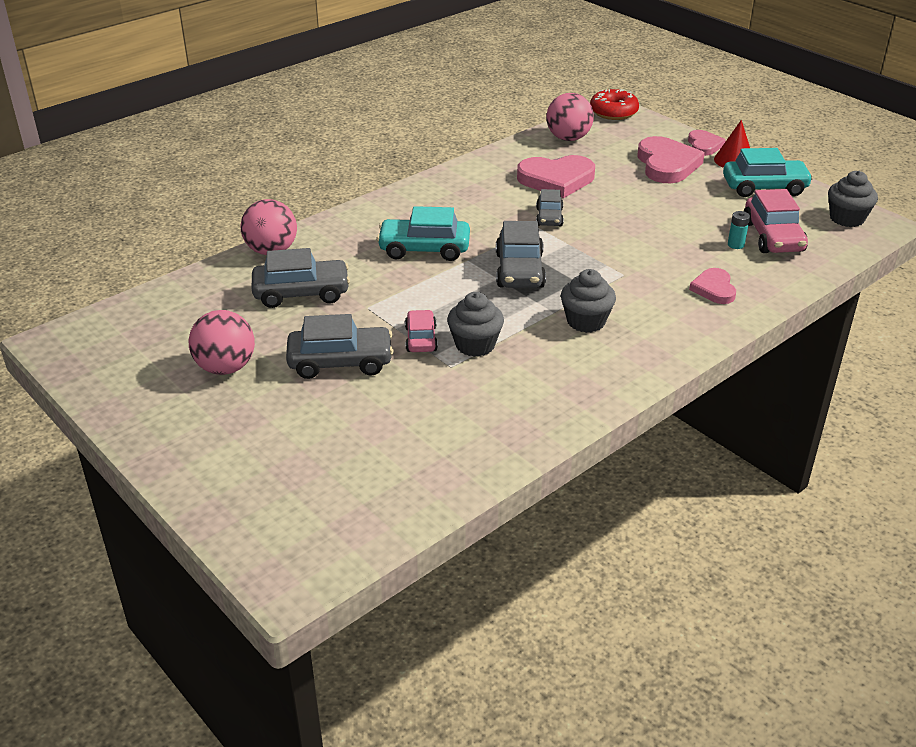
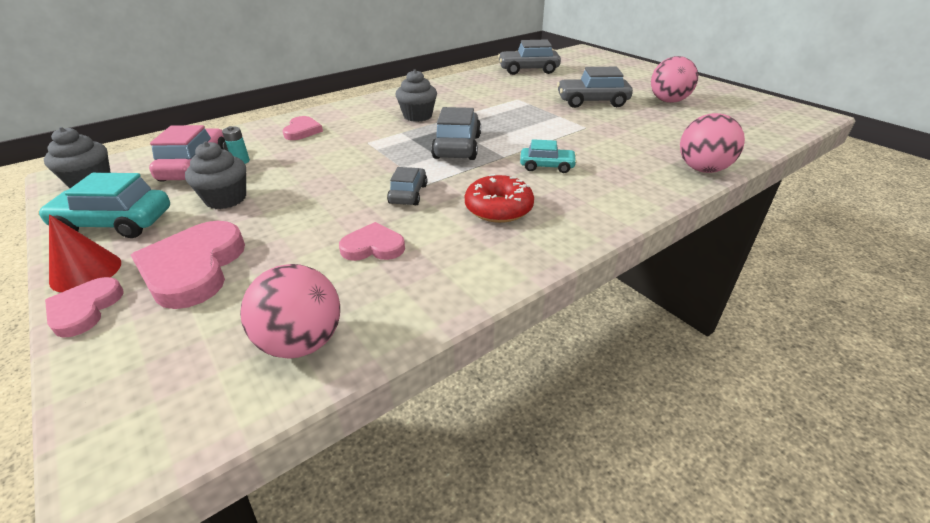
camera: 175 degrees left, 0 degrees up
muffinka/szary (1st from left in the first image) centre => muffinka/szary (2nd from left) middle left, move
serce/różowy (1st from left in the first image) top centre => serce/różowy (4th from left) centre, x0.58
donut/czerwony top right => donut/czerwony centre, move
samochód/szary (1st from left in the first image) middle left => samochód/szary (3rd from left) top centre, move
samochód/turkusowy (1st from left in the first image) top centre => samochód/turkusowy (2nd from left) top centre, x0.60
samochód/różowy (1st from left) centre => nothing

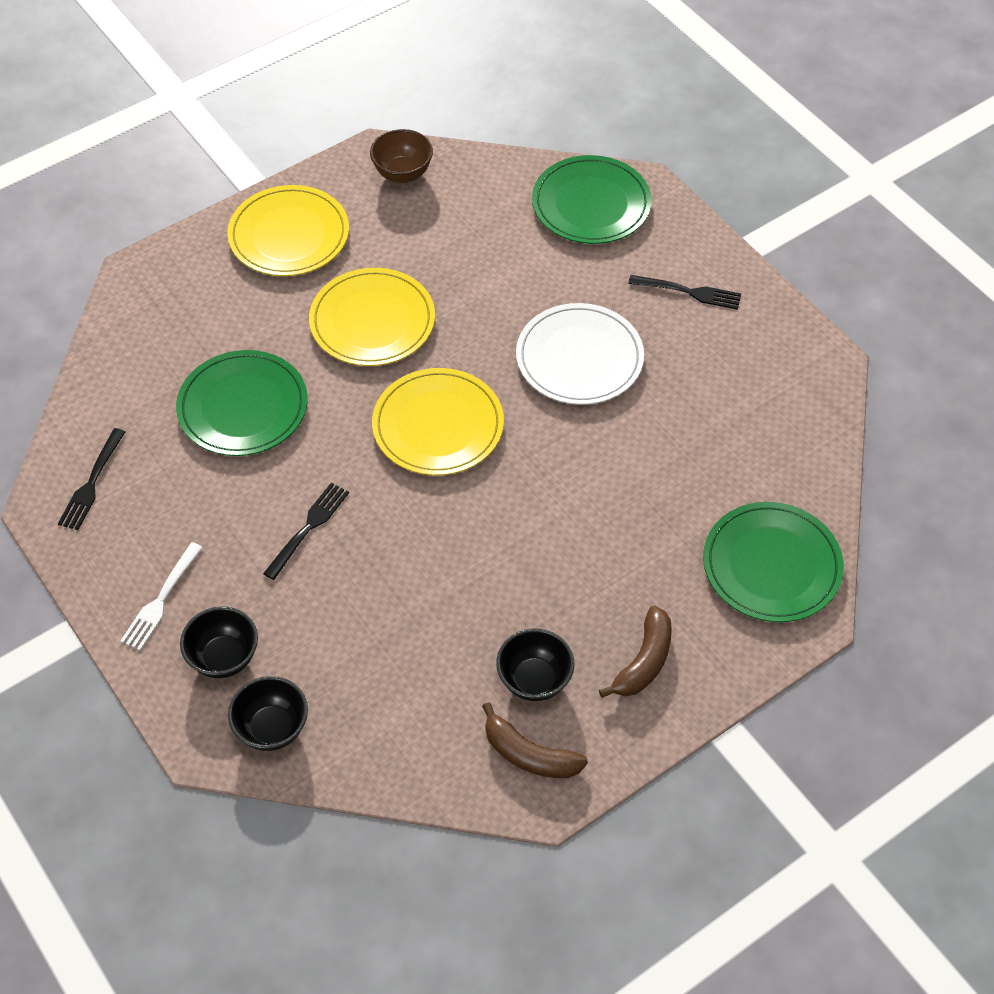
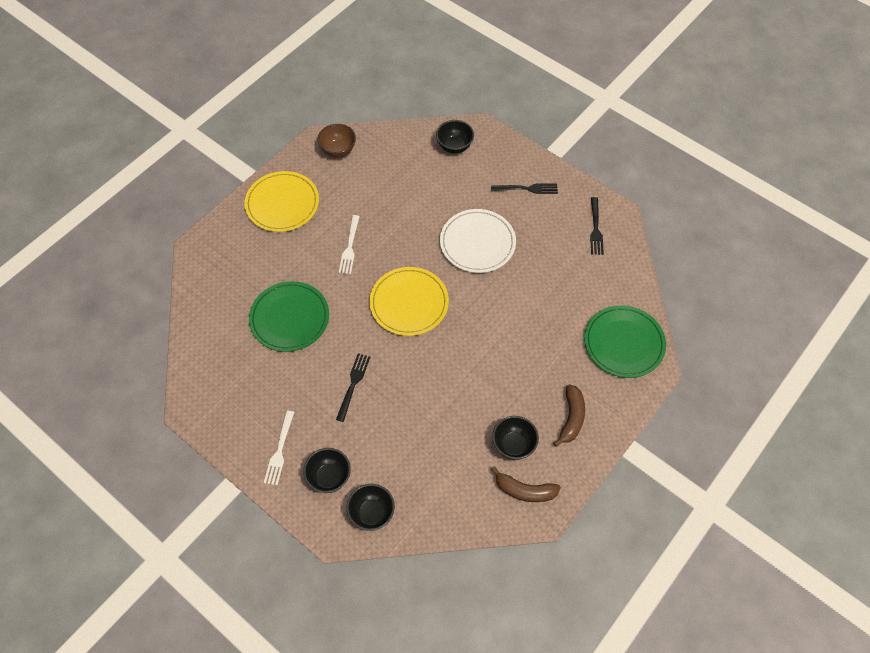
camera: 15 degrees left, 5 degrees up
talerz/żółty (2nd from left) top centre => widelec/biały (2nd from left) centre
talerz/zielony (2nd from left) top centre => miska/czarny (3rd from left) top centre
widelec/czarny (1st from left in the first image) middle left => widelec/czarny (3rd from left) middle right, move

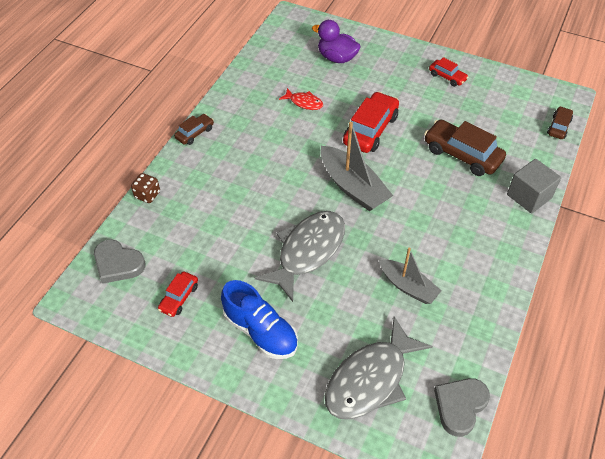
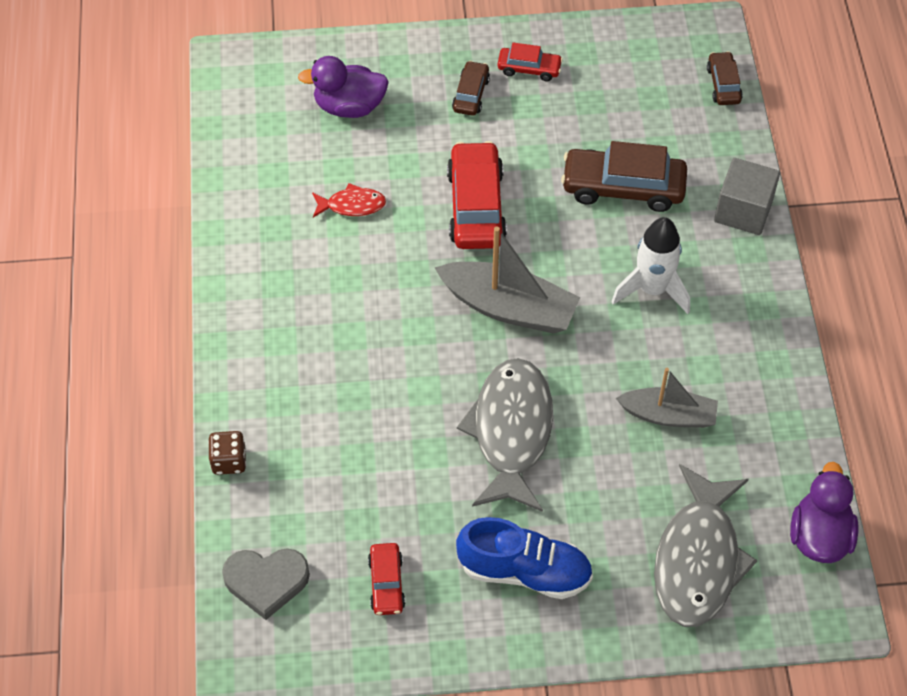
camera: 30 degrees left, 5 degrees up
samochód/brązowy (1st from left) top left => samochód/brązowy (1st from left) top centre, move
nothing => rakieta/biały middle right
serce/szary (2nd from left) bottom right => kaczka/fioletowy (2nd from left) bottom right

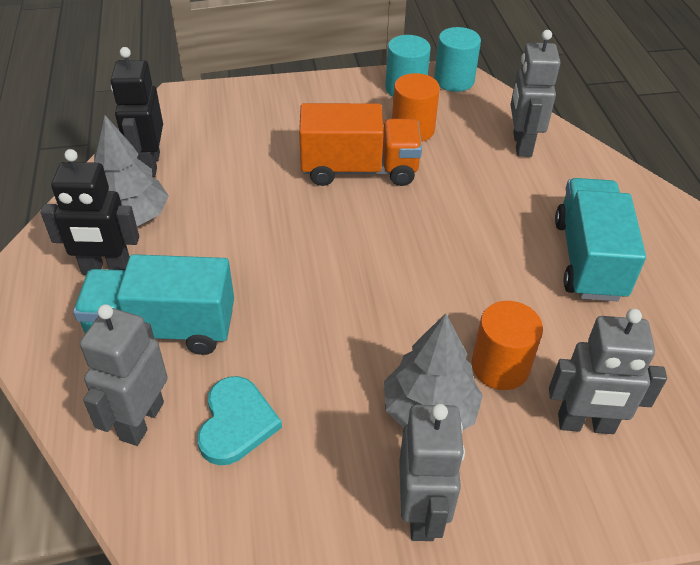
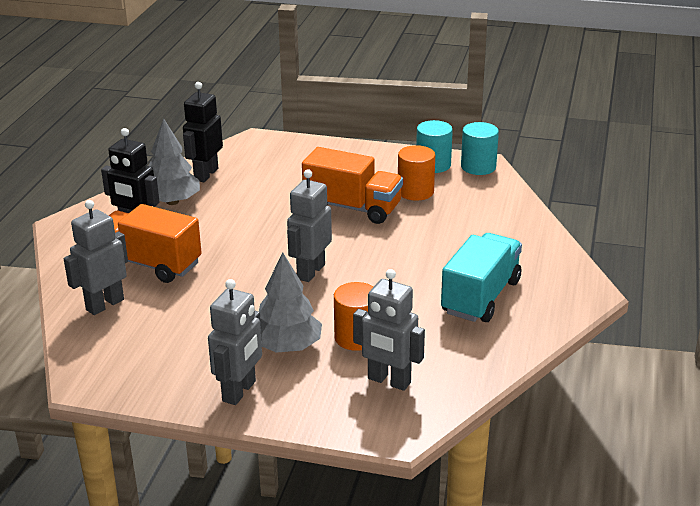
camera: 25 degrees right, 15 degrees down
ciężarówka/turkusowy (1st from left) middle left => ciężarówka/pomarańczowy (1st from left) middle left
robot/szary (3rd from left) top right => robot/szary (3rd from left) centre, move
serce/turkusowy bottom centre => nothing

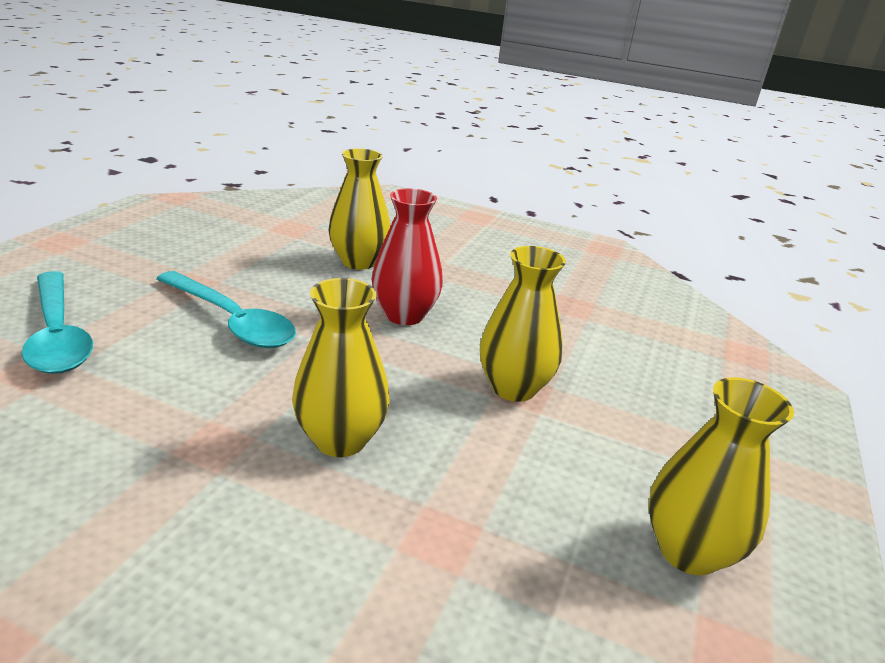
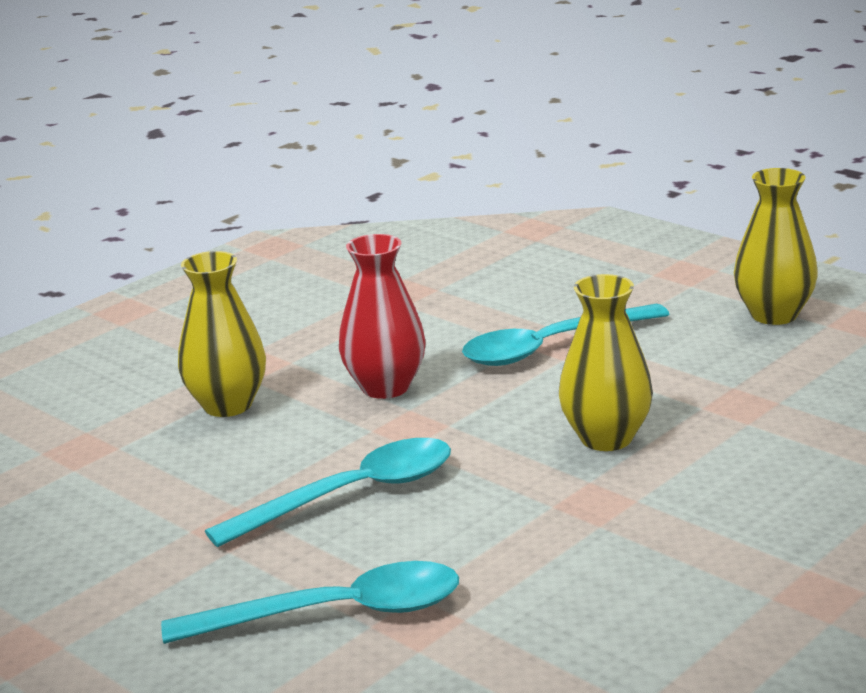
camera: 65 degrees left, 5 degrees down
wazon/żółty (3rd from left) centre => łyżka/turkusowy (3rd from left) centre

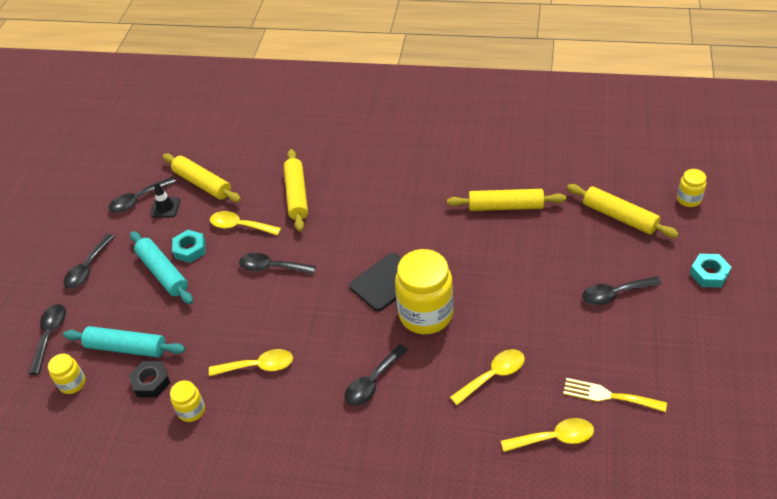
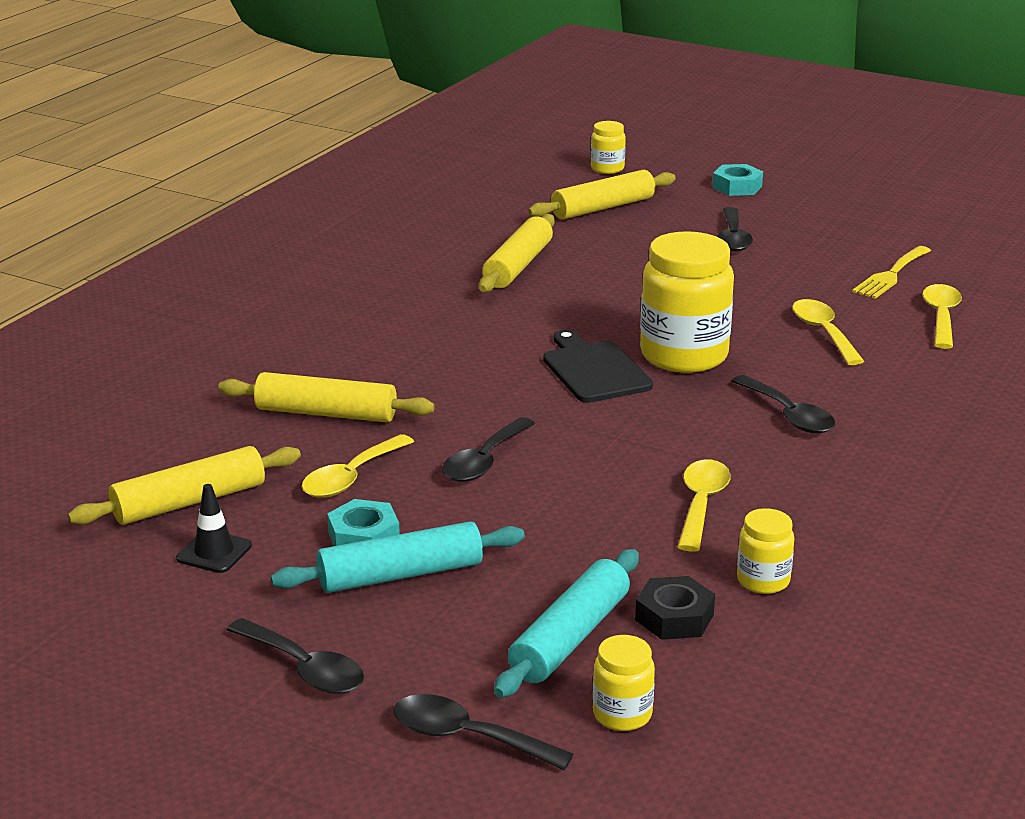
camera: 75 degrees left, 20 degrees down
łyżka/czarny (3rd from left) middle left => nothing

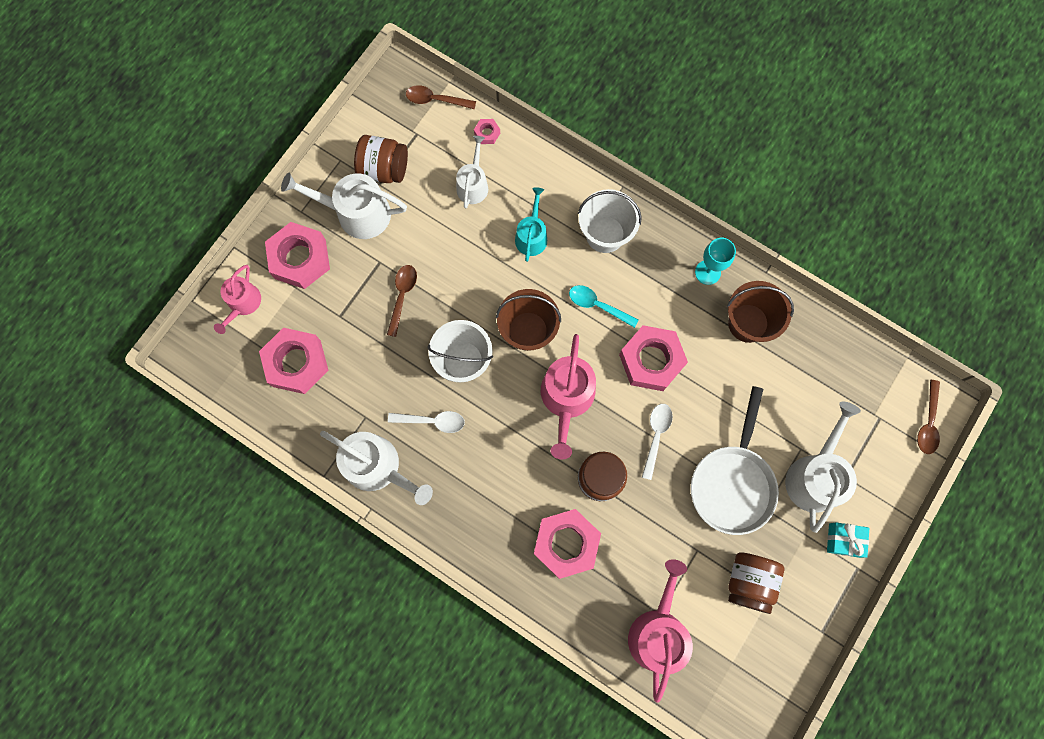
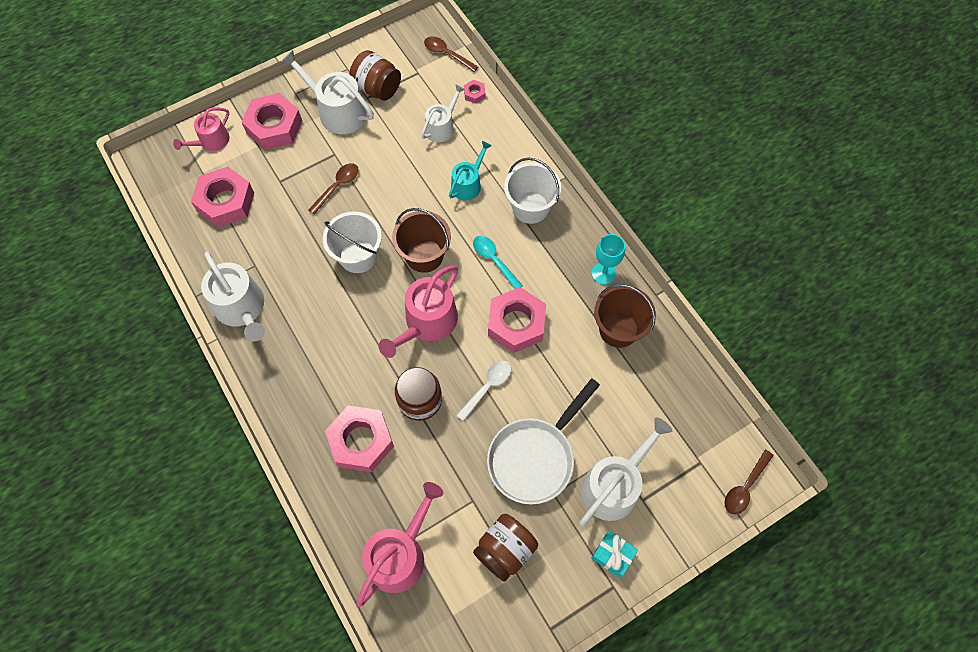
camera: 25 degrees right, 10 degrees down
łyżka/biały (1st from left) centre => nothing

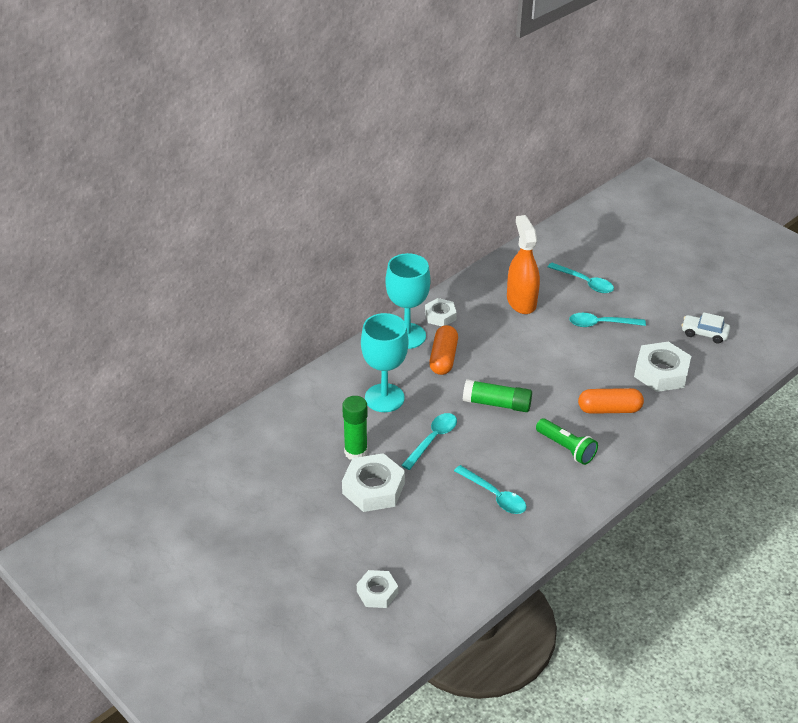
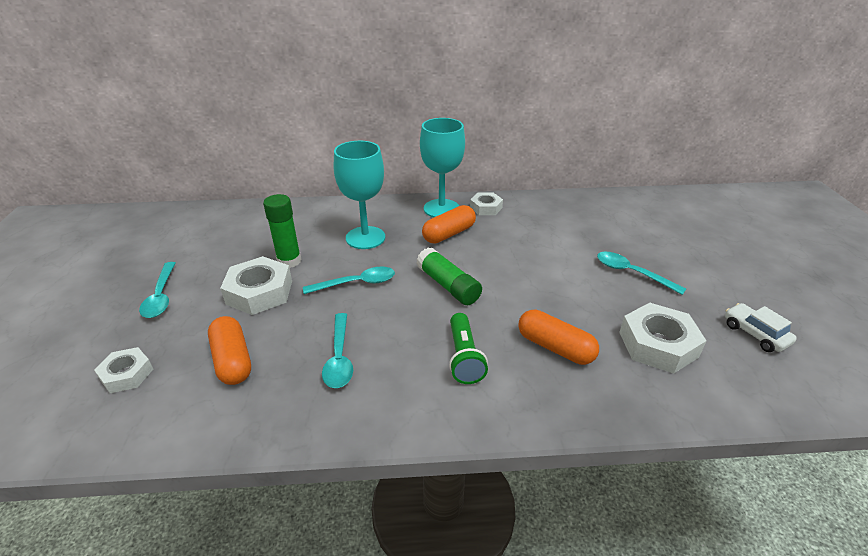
camera: 40 degrees right, 5 degrees down
łyżka/turkusowy (3rd from left in the first image) middle right => łyżka/turkusowy (1st from left) middle left, move
nothing => kapsułka/pomarańczowy (1st from left) middle left
spryskiwacz/pomarańczowy centre => nothing

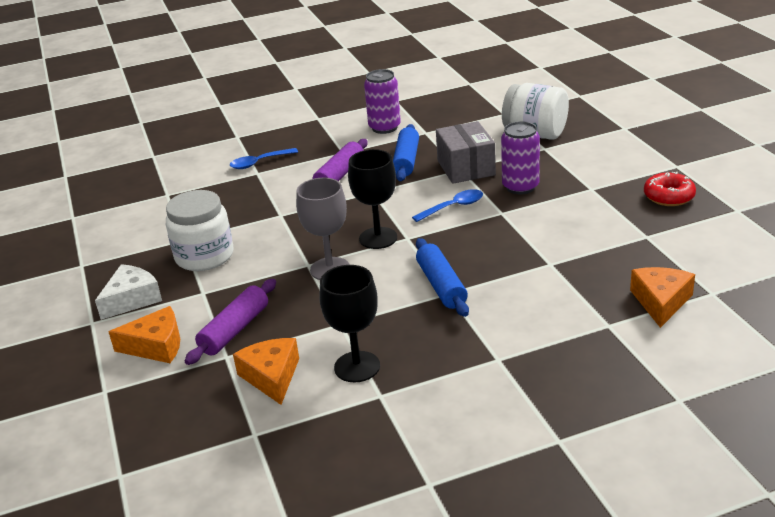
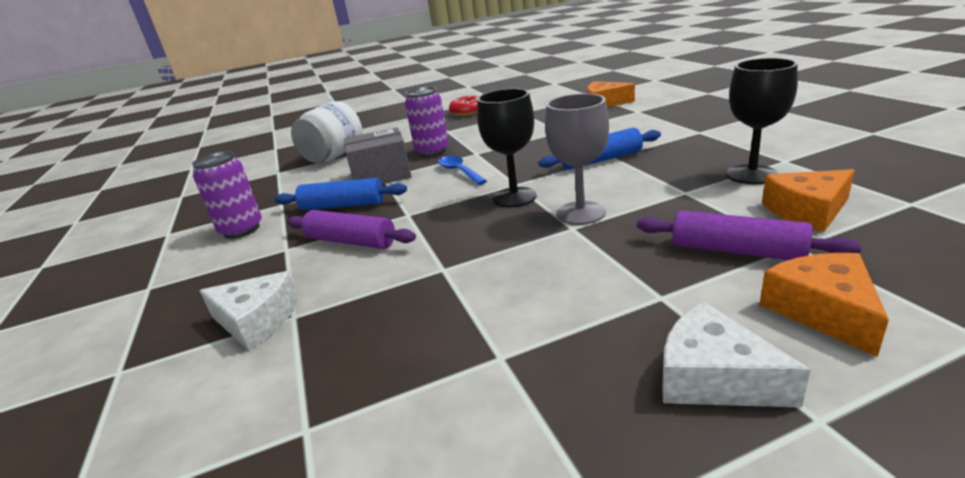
camera: 90 degrees left, 5 degrees down
łyżka/niebieski (1st from left) top centre => ser/biały (1st from left) middle left
słoik/biały (1st from left) middle left => nothing

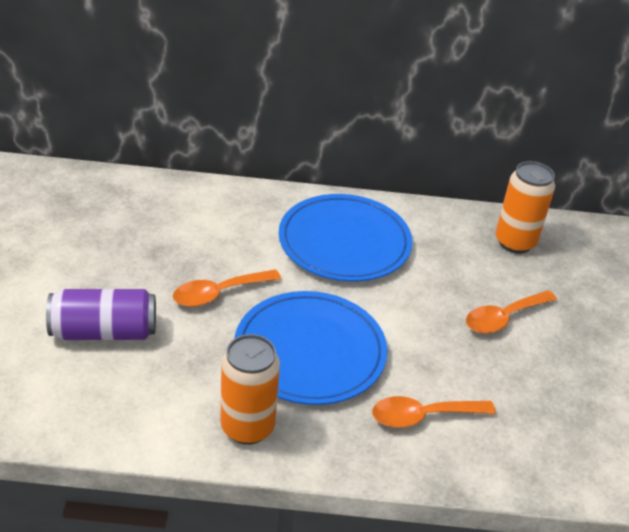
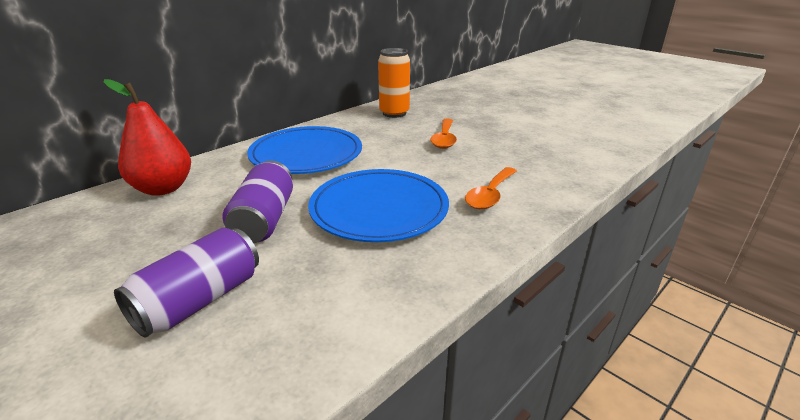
camera: 45 degrees left, 10 degrees down
nothing => gruszka/czerwony top left
łyżka/pomarańczowy (1st from left) centre => puszka/fioletowy (2nd from left) middle left
puszka/pomarańczowy (1st from left) bottom centre => nothing

